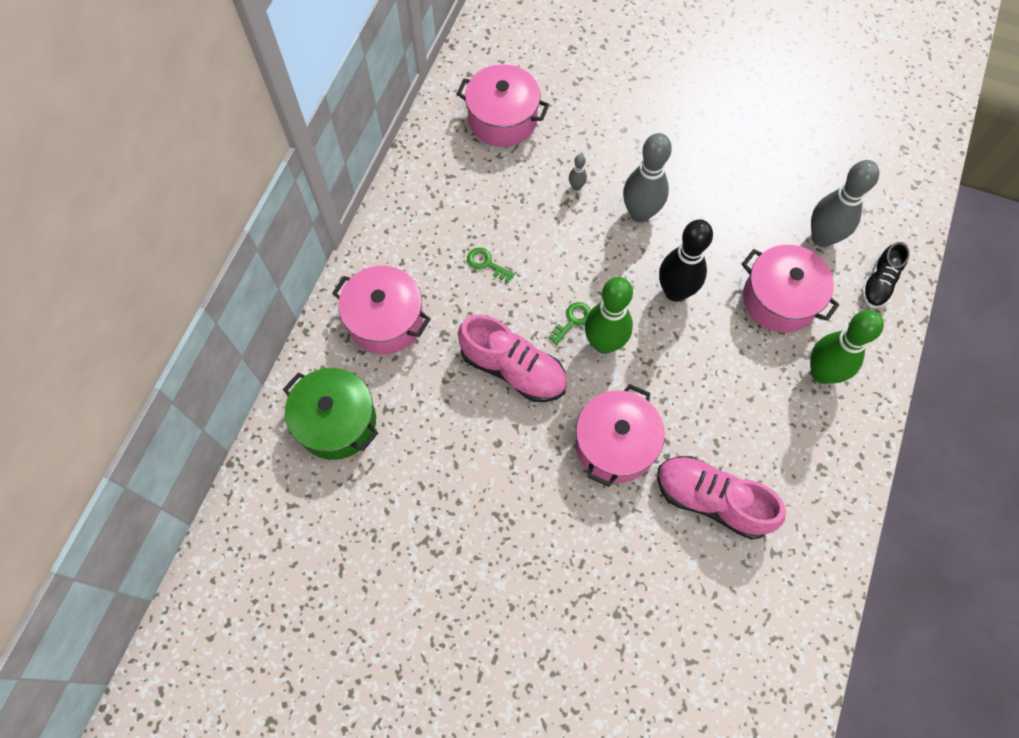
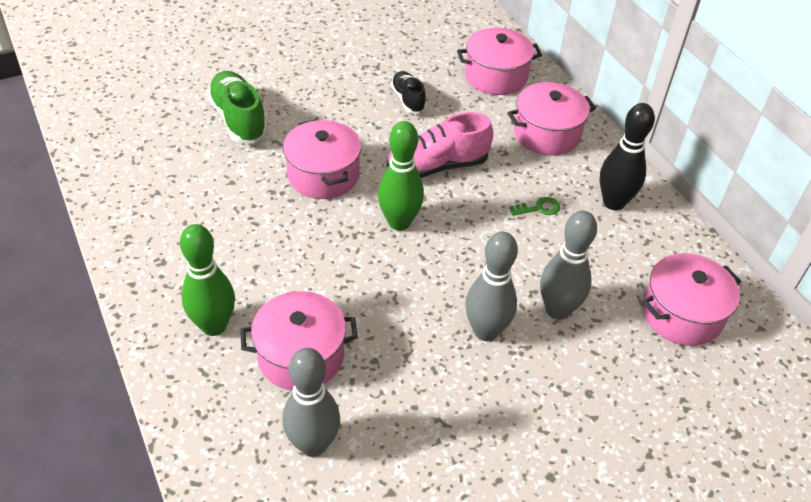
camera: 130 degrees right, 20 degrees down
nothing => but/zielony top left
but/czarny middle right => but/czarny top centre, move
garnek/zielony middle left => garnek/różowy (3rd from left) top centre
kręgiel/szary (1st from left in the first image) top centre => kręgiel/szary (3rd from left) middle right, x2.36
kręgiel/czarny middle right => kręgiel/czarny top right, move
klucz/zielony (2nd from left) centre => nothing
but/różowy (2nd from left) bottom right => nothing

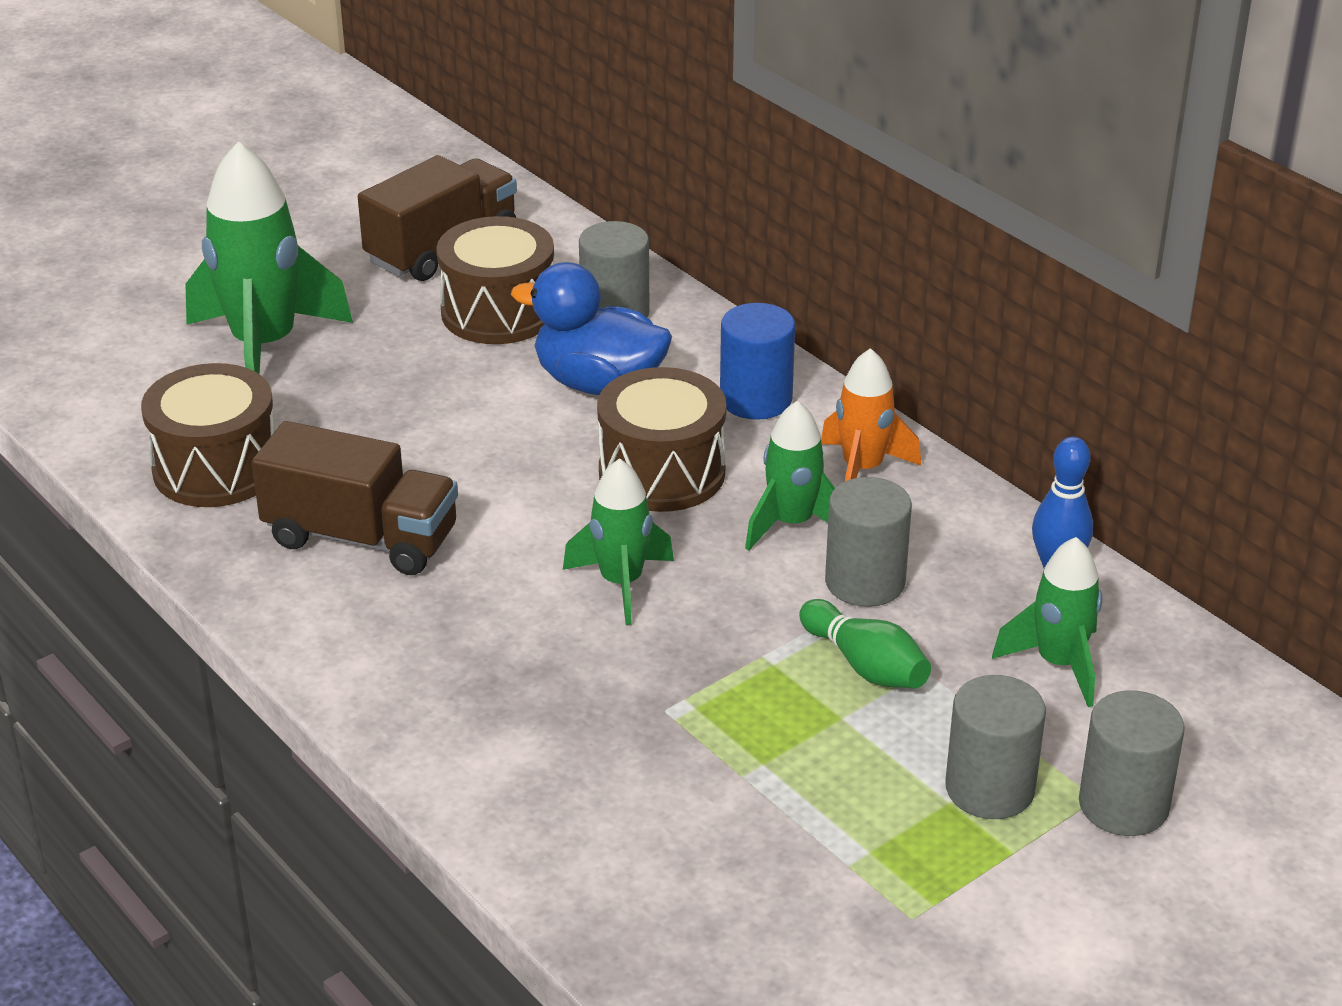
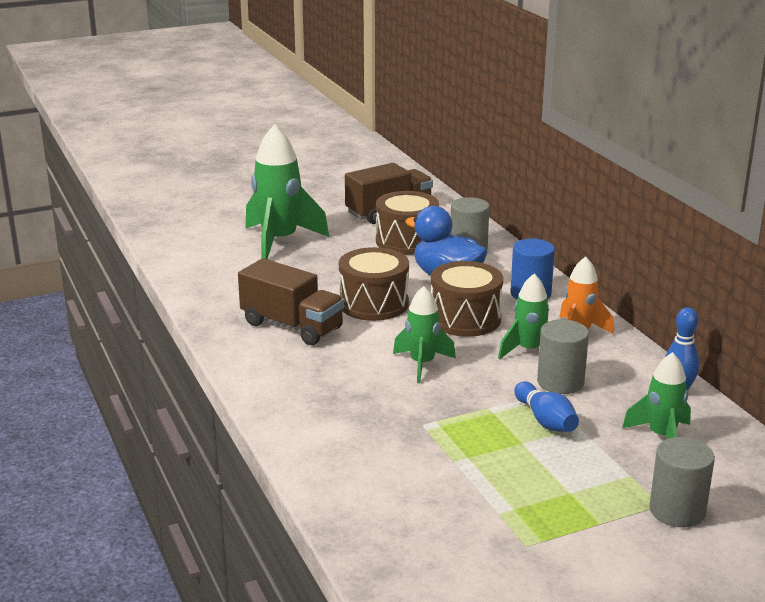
camera: 15 degrees right, 10 degrees down
bęben/brązowy (1st from left) middle left => bęben/brązowy (1st from left) centre, move
kręgiel/zielony centre => kręgiel/niebieski (1st from left) bottom right
walec/szary (3rd from left) bottom right => nothing

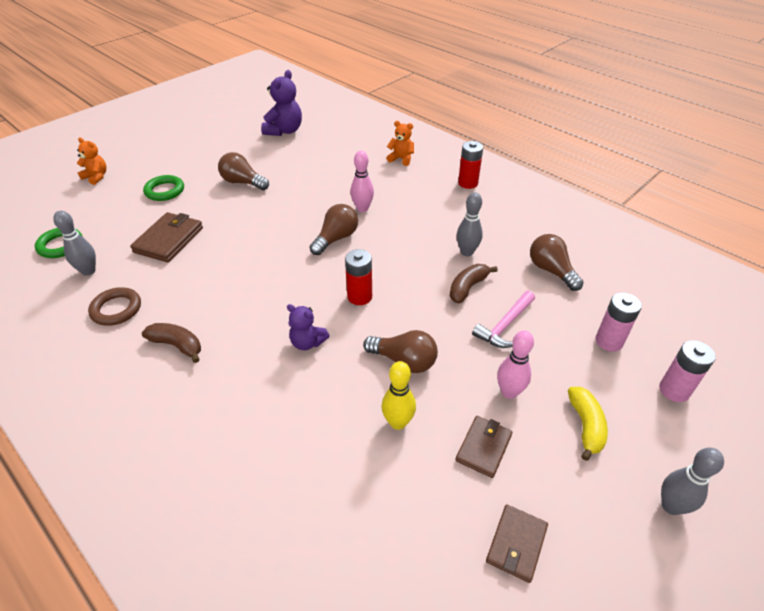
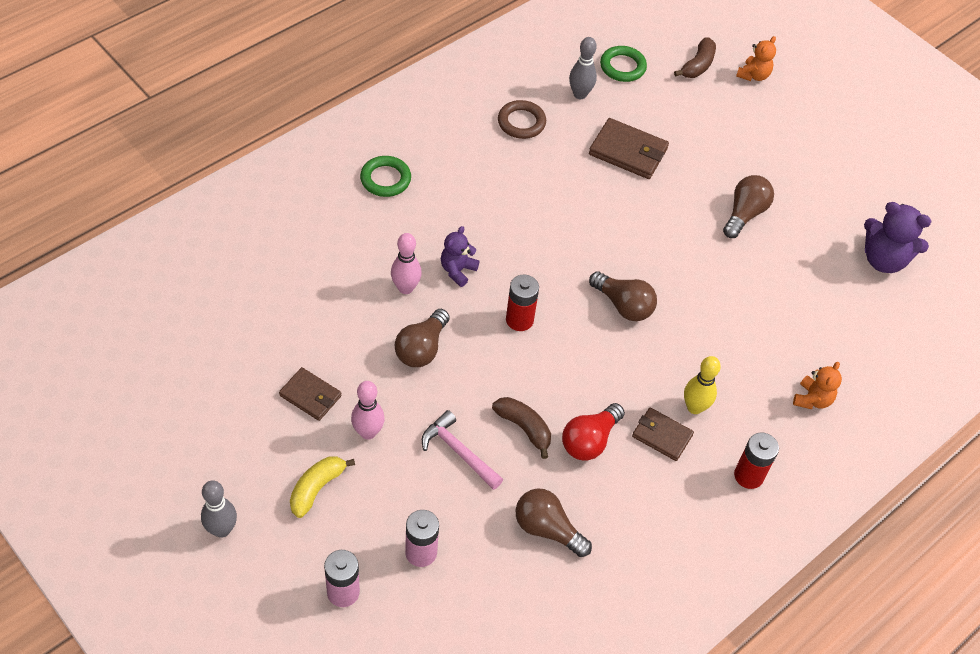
camera: 90 degrees right, 10 degrees up
banan/żółty bottom right => banan/żółty bottom left, 120 degrees clockwise
pierścień/zielony (2nd from left in the first image) top left => pierścień/zielony (1st from left) top centre, move
kręgiel/różowy (1st from left in the first image) top centre => kręgiel/różowy (2nd from left) centre, move
żarówka/brązowy (4th from left in the first image) middle right => żarówka/brązowy (2nd from left) bottom centre, 120 degrees counterclockwise
kręgiel/szary (2nd from left) centre => żarówka/czerwony centre
portfel/brązowy (3rd from left) bottom right => portfel/brązowy (3rd from left) middle right, move
banan/brązowy (1st from left in the first image) middle left => banan/brązowy (2nd from left) top right, move
kręgiel/żółty centre => kręgiel/żółty middle right, move

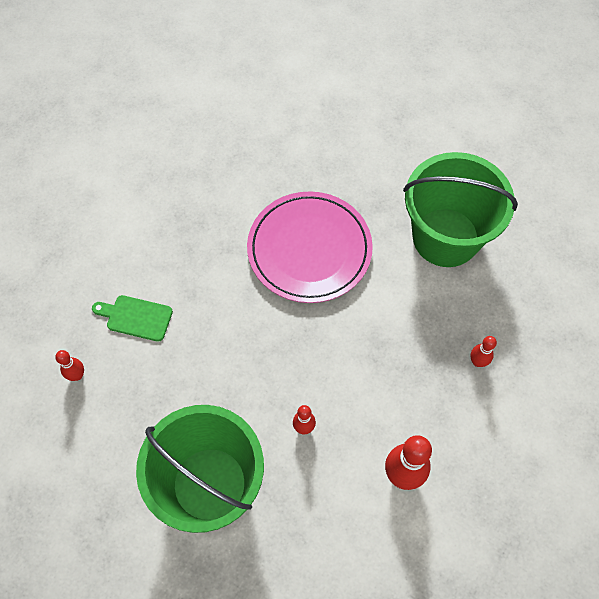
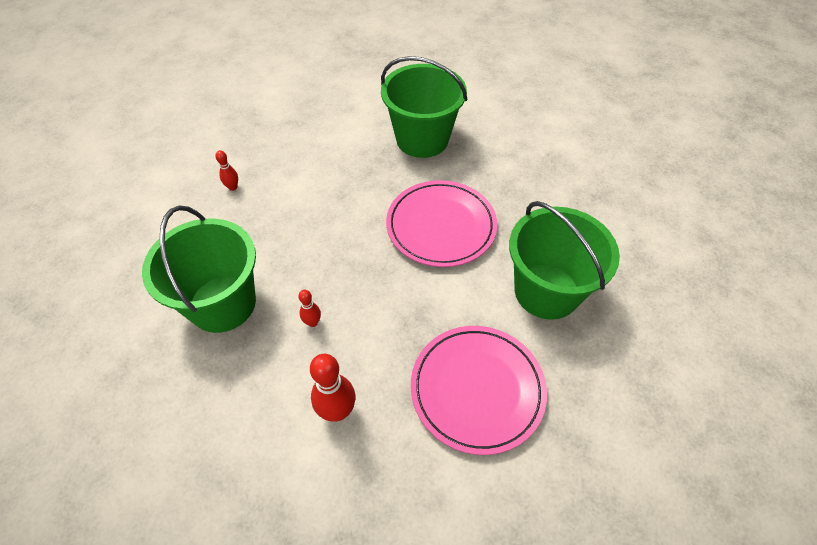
camera: 45 degrees right, 10 degrees down
nothing => wiadro/zielony (2nd from left) top centre
kręgiel/czerwony (4th from left) middle right => talerz/różowy (2nd from left) bottom centre
deska do krojenia/zielony middle left => nothing

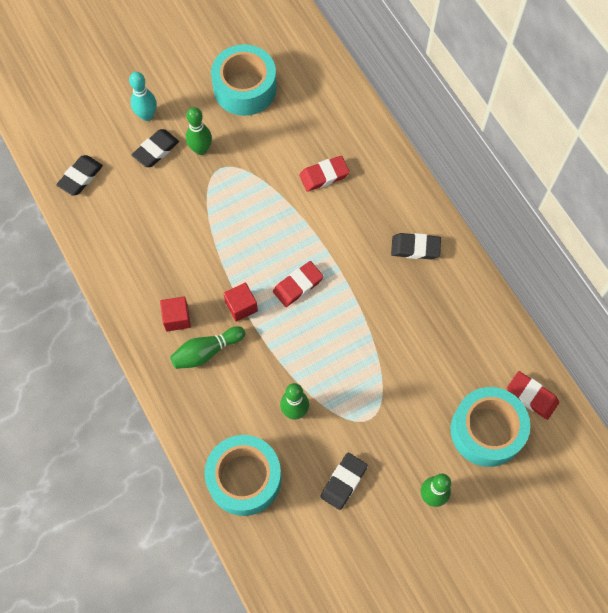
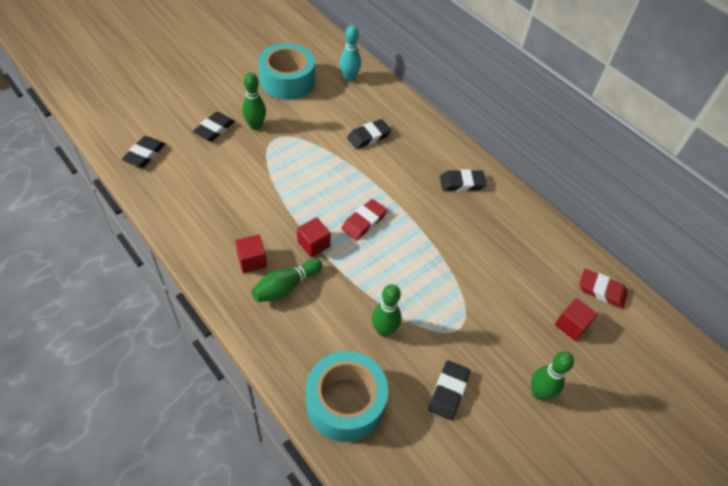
camera: 15 degrees left, 15 degrees down
kręgiel/turkusowy top left => kręgiel/turkusowy top centre, move
gumka do mazania/czerwony (2nd from left) top centre => gumka do mazania/czarny (3rd from left) top centre
taśma klejąca/turkusowy (3rd from left) bottom right => sześcian/czerwony (3rd from left) middle right

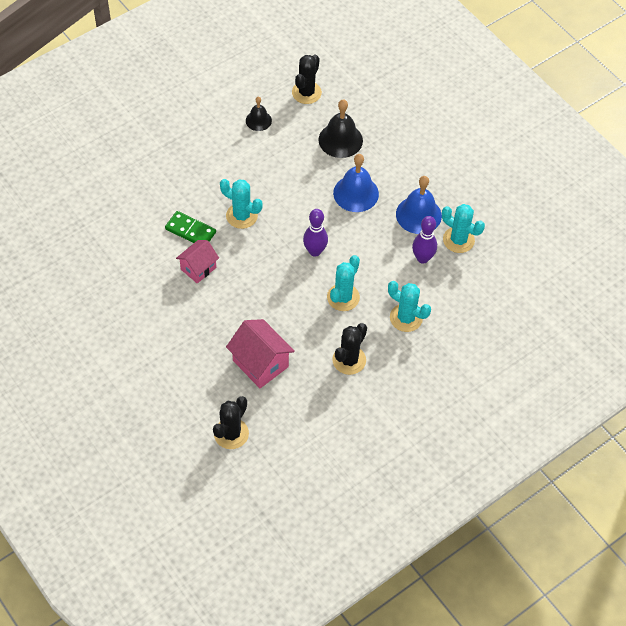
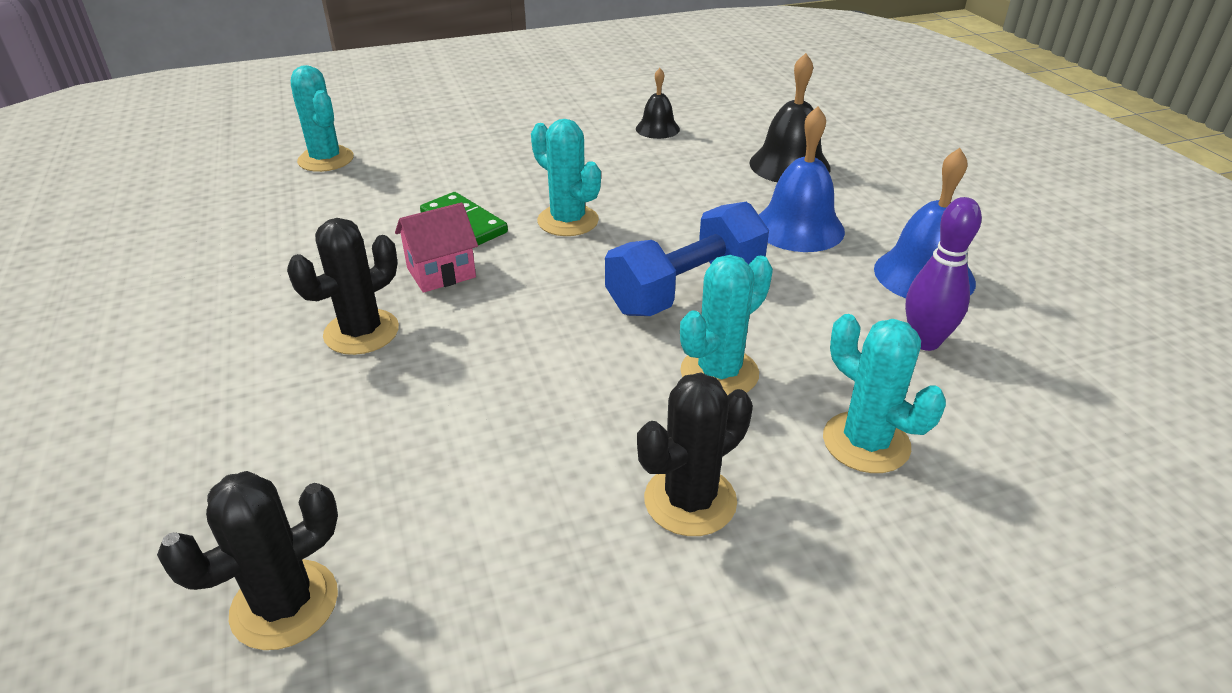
camera: 20 degrees right, 20 degrees down
kaktus/czarny (2nd from left) top centre => kaktus/czarny (2nd from left) middle left, move
kaktus/turkusowy (4th from left in the first image) middle right => kaktus/turkusowy (1st from left) top left, move
kręgiel/fioletowy (1st from left) centre => hantel/niebieski centre
domek/różowy (2nd from left) centre => nothing

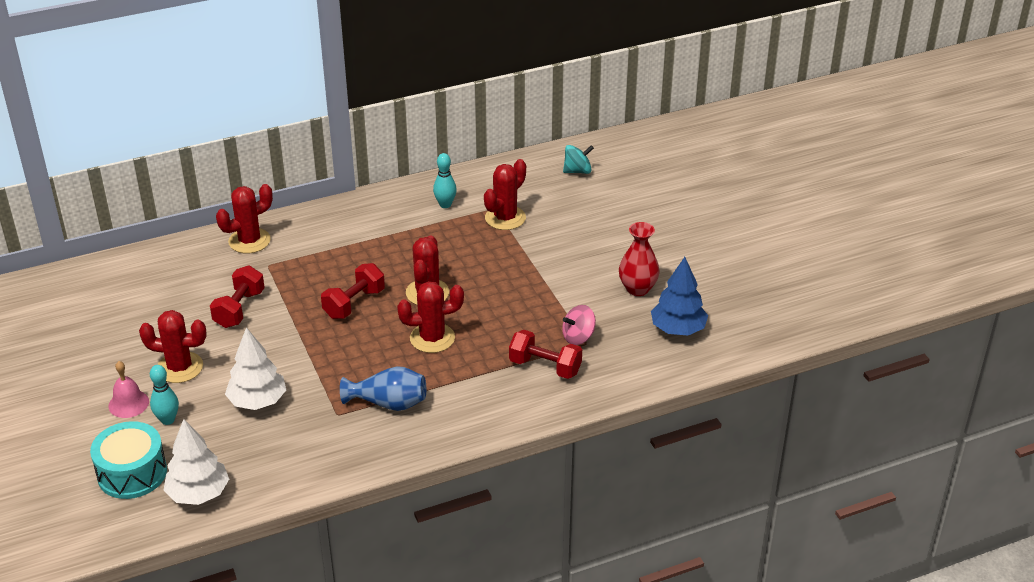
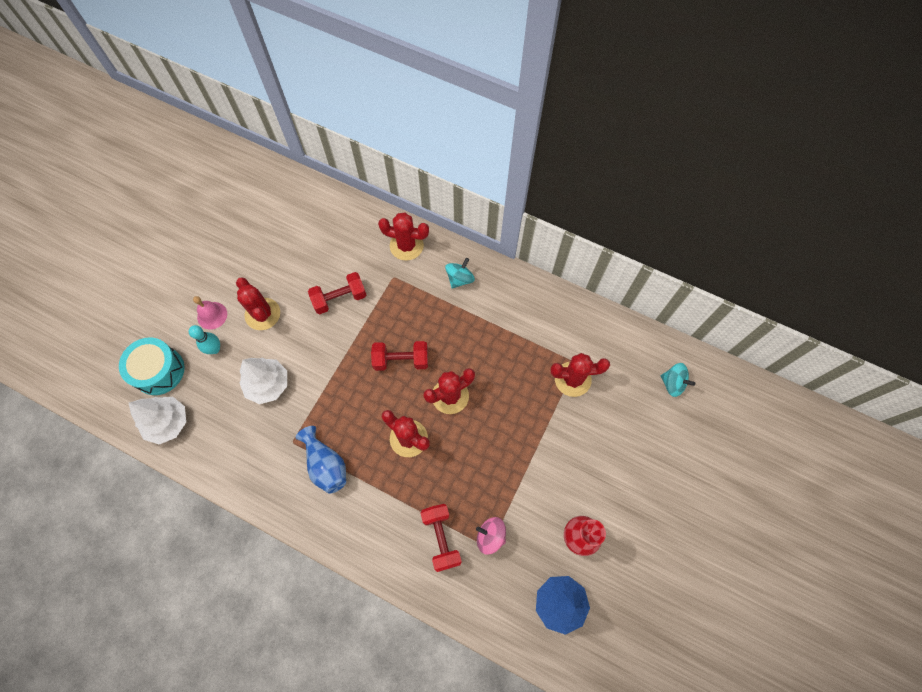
camera: 50 degrees right, 30 degrees up
nothing => bączek/turkusowy (1st from left) centre
kręgiel/turkusowy (2nd from left) top centre => nothing

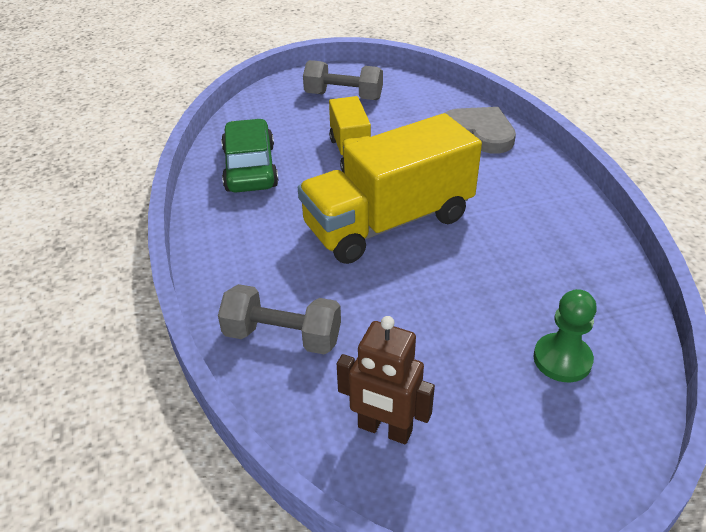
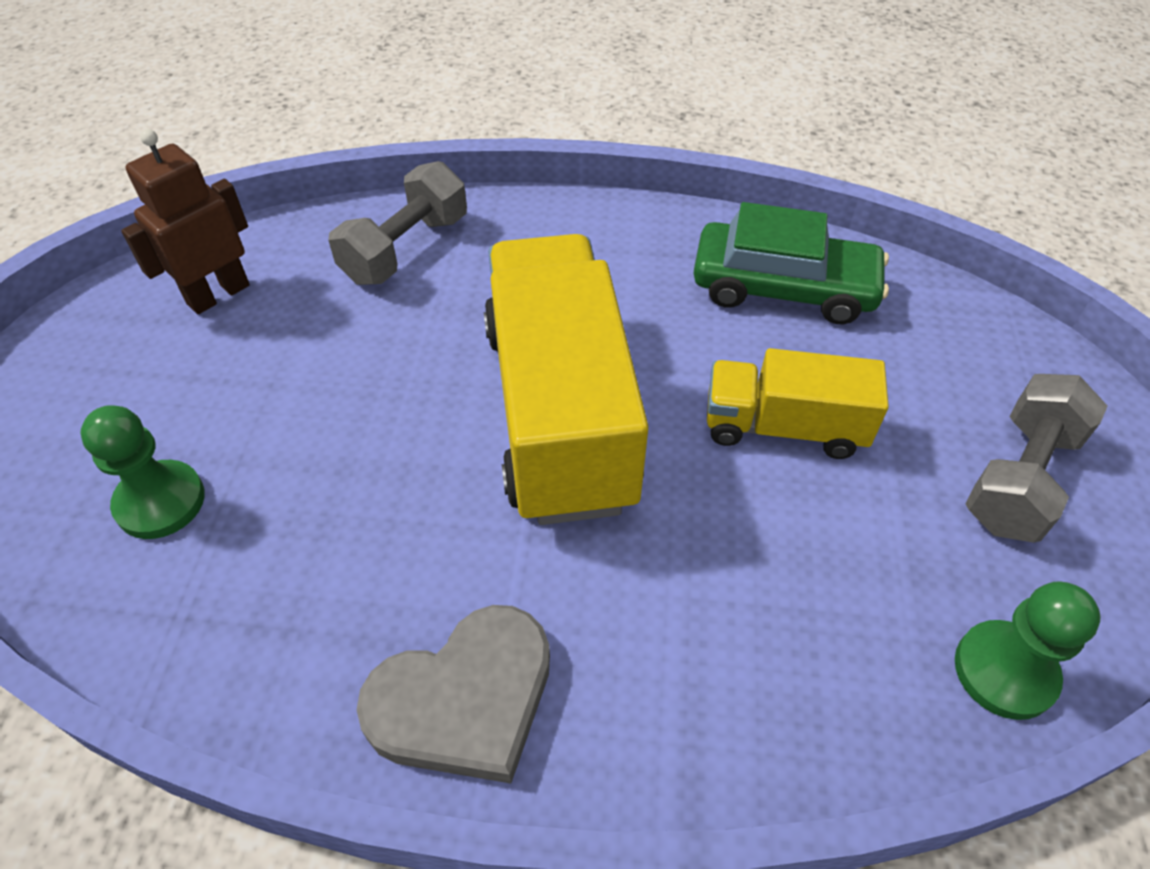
camera: 110 degrees right, 10 degrees up
serce/szary top right => serce/szary bottom centre, move
nothing => pionek/zielony (2nd from left) bottom right

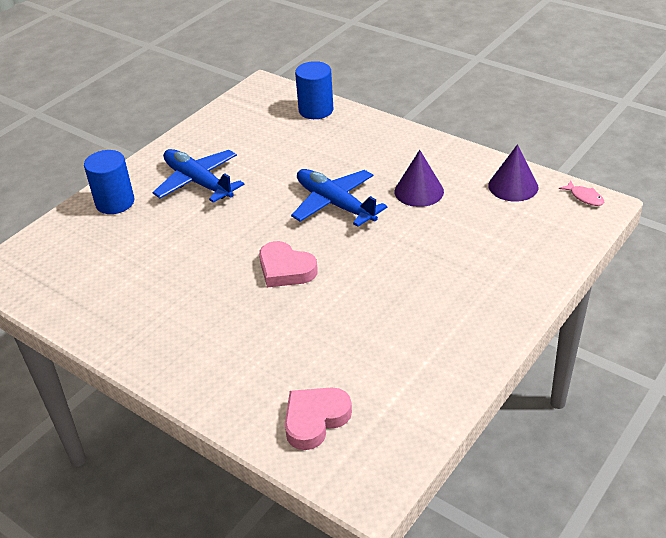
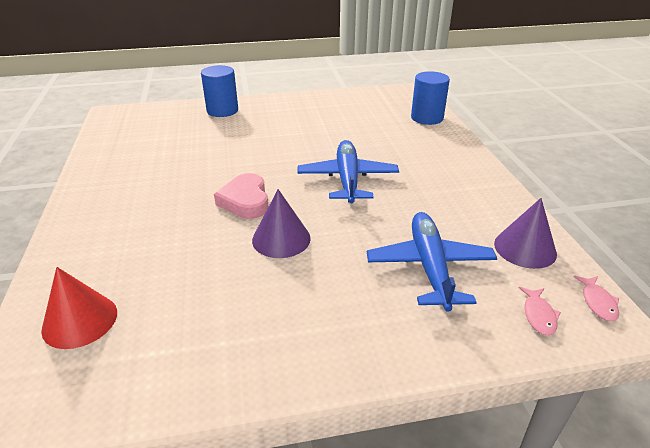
camera: 40 degrees right, 5 degrees down
serce/różowy (2nd from left) bottom centre => stożek/czerwony bottom left
stożek/fioletowy (1st from left) top centre => stożek/fioletowy (1st from left) centre, move
samolot/niebieski (1st from left in the first image) top left => samolot/niebieski (2nd from left) centre, move
nothing => ryba/różowy (1st from left) bottom right

